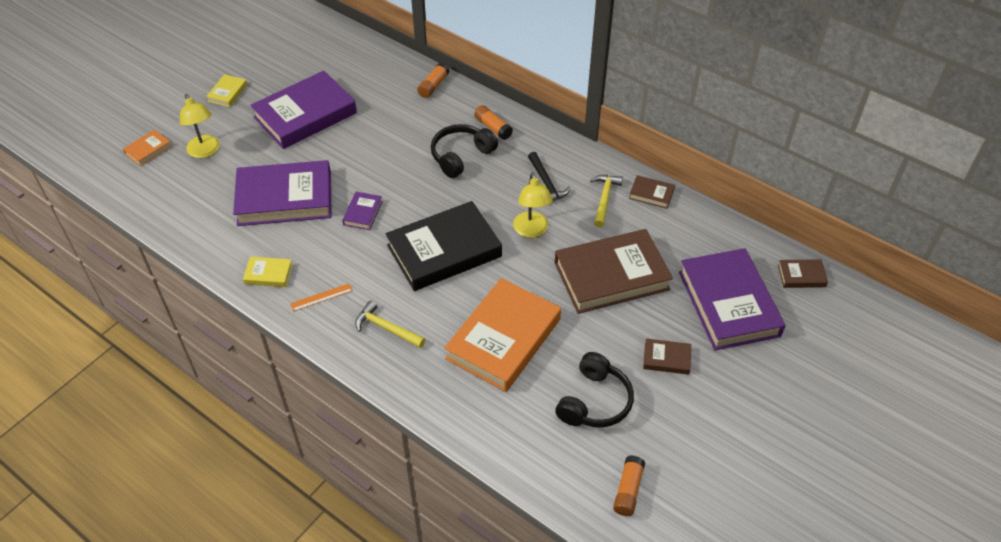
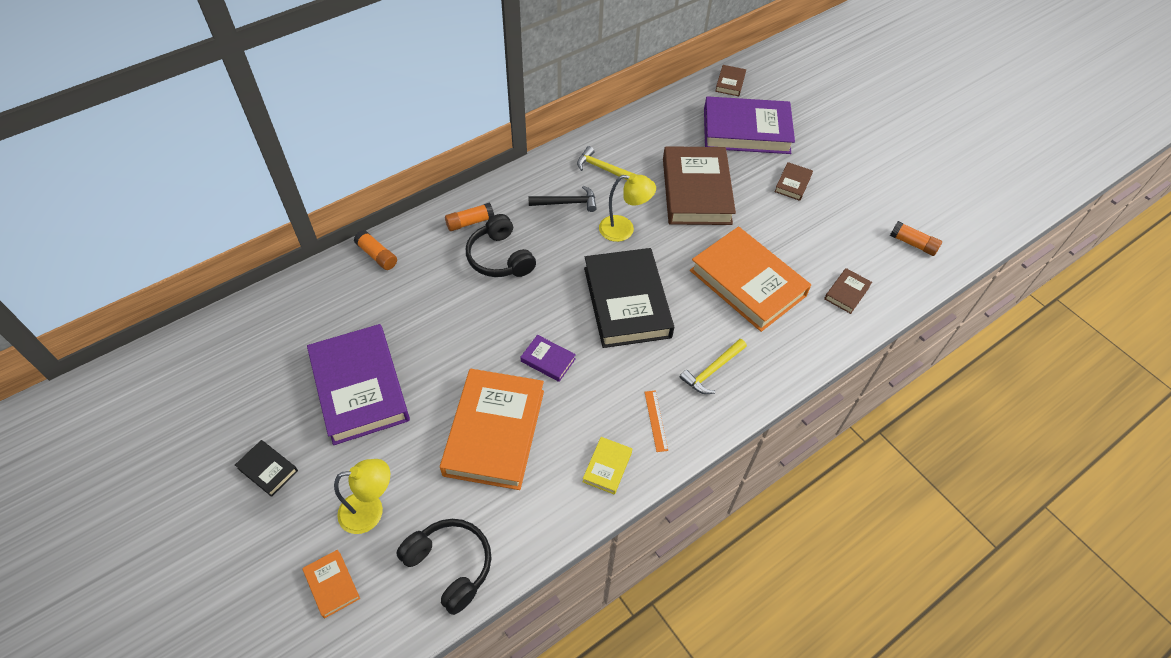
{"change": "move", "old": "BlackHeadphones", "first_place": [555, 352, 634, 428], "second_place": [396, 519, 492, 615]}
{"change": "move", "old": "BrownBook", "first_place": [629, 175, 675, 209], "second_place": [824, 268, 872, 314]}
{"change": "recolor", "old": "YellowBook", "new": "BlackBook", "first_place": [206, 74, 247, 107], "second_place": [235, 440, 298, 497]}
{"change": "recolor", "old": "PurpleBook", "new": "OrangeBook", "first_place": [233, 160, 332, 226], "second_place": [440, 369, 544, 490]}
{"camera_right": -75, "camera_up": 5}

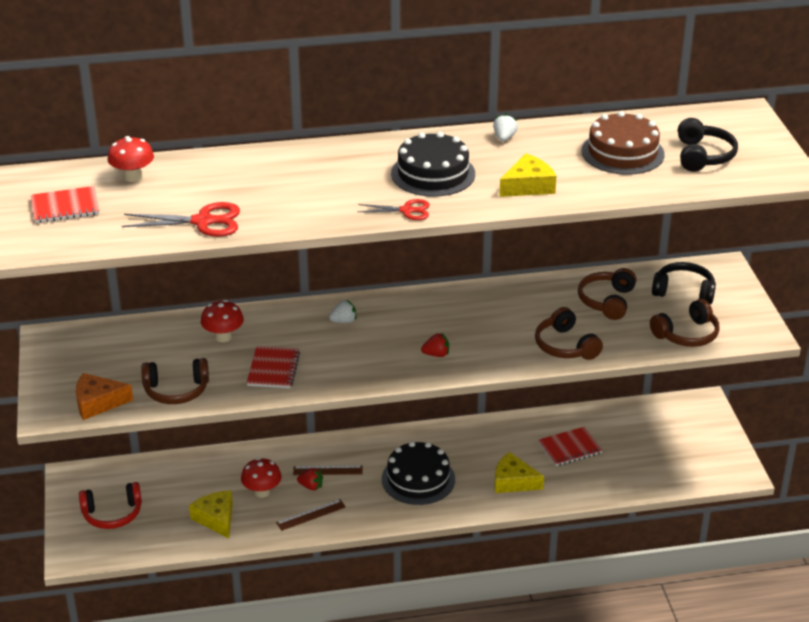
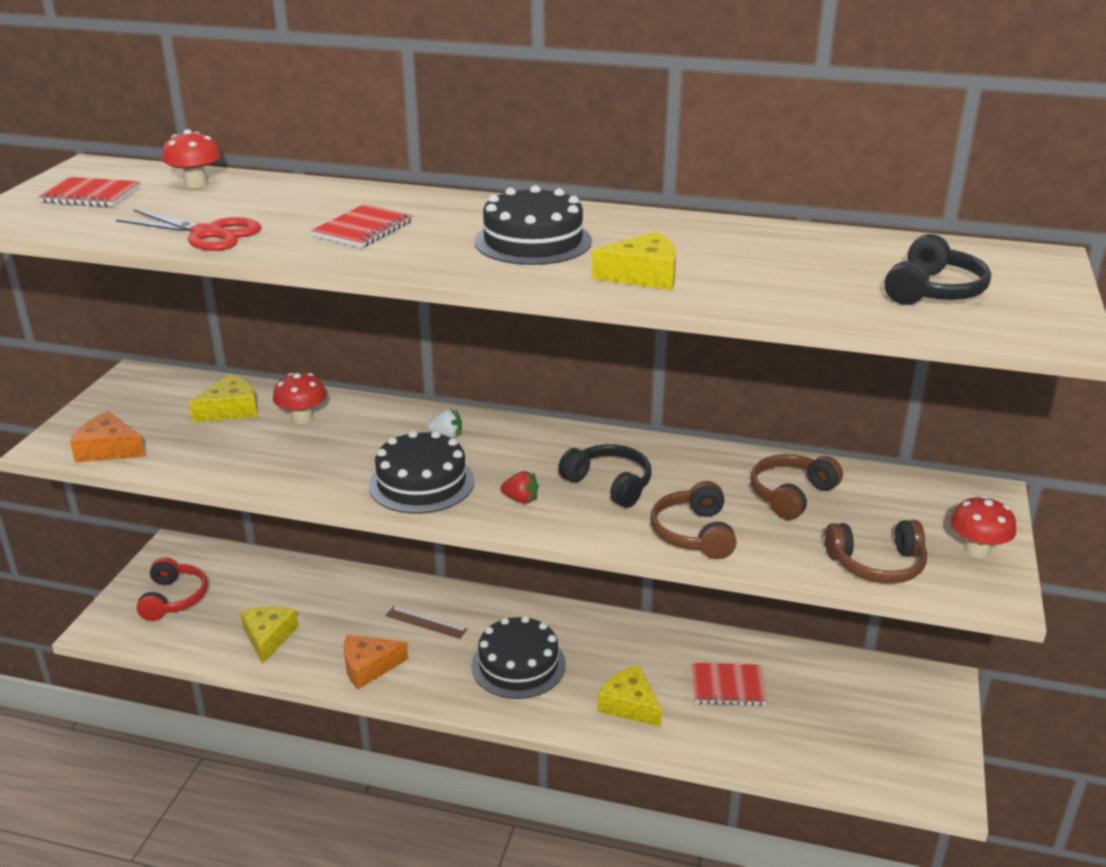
{"change": "delete", "old": "BrownHeadphones", "first_place": [141, 358, 209, 404]}
{"change": "delete", "old": "RedStrawberry", "first_place": [297, 468, 323, 490]}
{"change": "delete", "old": "RedScissors", "first_place": [357, 199, 430, 220]}
{"change": "delete", "old": "WhiteStrawberry", "first_place": [493, 114, 518, 141]}
{"change": "delete", "old": "BrownCake", "first_place": [581, 111, 665, 175]}
{"change": "insert", "new": "YellowCheese", "second_place": [189, 374, 258, 423]}
{"change": "insert", "new": "BlackCake", "second_place": [368, 430, 475, 514]}
{"change": "move", "old": "RedMushroom", "first_place": [241, 458, 281, 498], "second_place": [950, 495, 1016, 558]}
{"change": "move", "old": "RedNotebook", "first_place": [247, 346, 300, 388], "second_place": [311, 204, 413, 248]}
{"change": "move", "old": "BlackHeadphones", "first_place": [652, 262, 716, 304], "second_place": [558, 444, 651, 508]}
{"change": "replace", "old": "BrownRuler", "new": "OrangeCheese", "first_place": [276, 499, 346, 531], "second_place": [344, 634, 408, 689]}
{"change": "rotate", "old": "RedHeadphones", "first_place": [79, 482, 142, 529], "second_place": [136, 557, 208, 621], "degrees": -105}
{"camera_right": 25, "camera_up": -5}

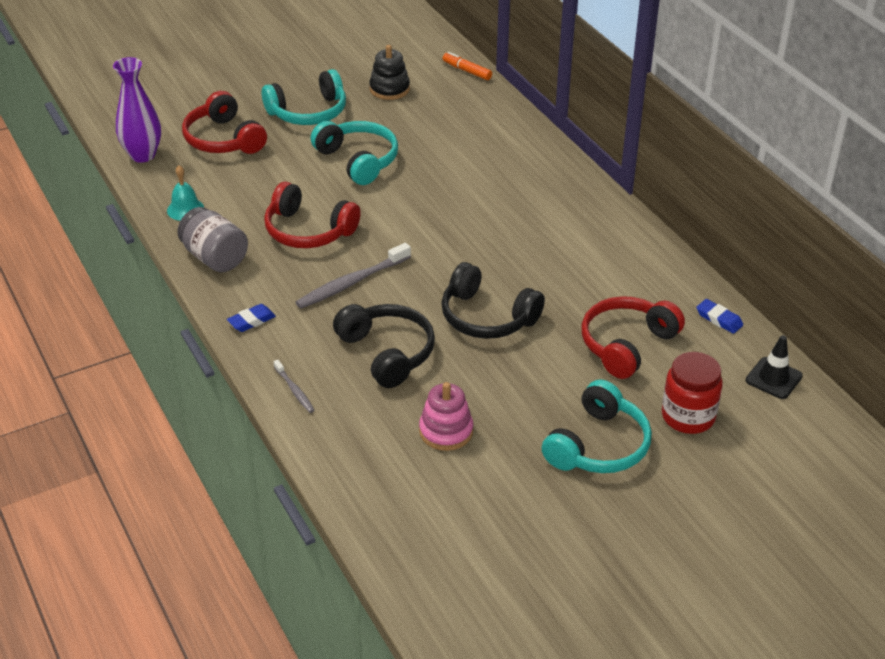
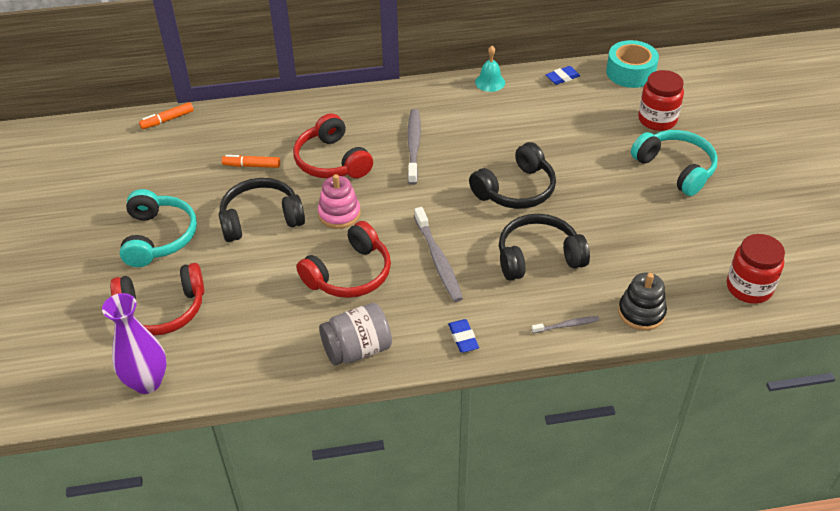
{"change": "insert", "new": "OrangeMarker", "second_place": [222, 155, 280, 168]}
{"change": "insert", "new": "GreyToothbrush", "second_place": [407, 109, 421, 185]}
{"change": "insert", "new": "RedJar", "second_place": [727, 234, 785, 304]}
{"change": "move", "old": "TurquoiseBell", "first_place": [167, 165, 204, 221], "second_place": [475, 46, 505, 92]}
{"change": "move", "old": "BlackStackingToy", "first_place": [369, 45, 410, 100], "second_place": [618, 273, 667, 330]}
{"change": "move", "old": "PinkStackingToy", "first_place": [419, 382, 473, 451], "second_place": [318, 174, 361, 229]}
{"change": "move", "old": "RedHeadphones", "first_place": [582, 296, 685, 379], "second_place": [293, 114, 373, 178]}
{"change": "replace", "old": "BlackTrafficCone", "new": "TurquoiseTape", "first_place": [746, 335, 803, 399], "second_place": [606, 40, 659, 88]}
{"change": "recolor", "old": "TurquoiseHeadphones", "new": "BlackHeadphones", "first_place": [311, 121, 398, 185], "second_place": [219, 178, 305, 242]}
{"camera_right": -70, "camera_up": 5}

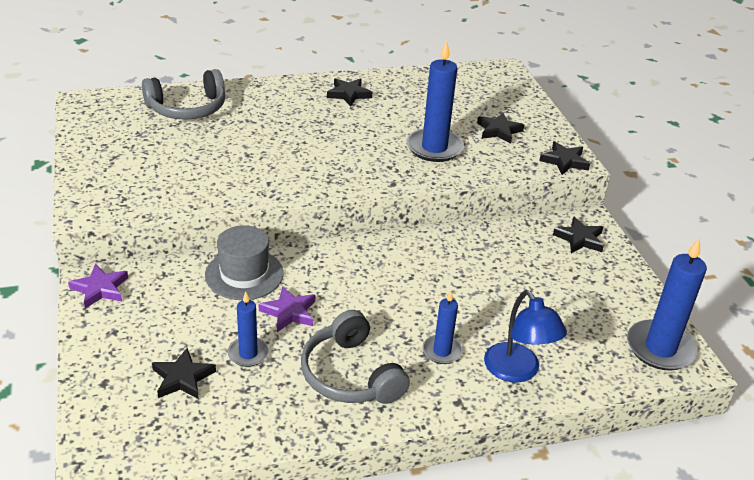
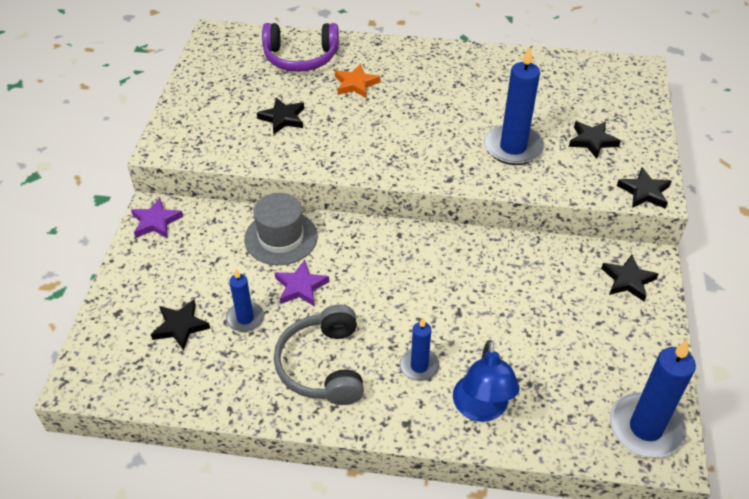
{"change": "insert", "new": "OrangeStar", "second_place": [335, 64, 380, 98]}
{"change": "move", "old": "BlackStar", "first_place": [327, 78, 372, 106], "second_place": [257, 97, 304, 134]}
{"change": "recolor", "old": "GreyHeadphones", "new": "PurpleHeadphones", "first_place": [142, 69, 226, 120], "second_place": [262, 23, 339, 72]}
{"camera_right": 25, "camera_up": 10}

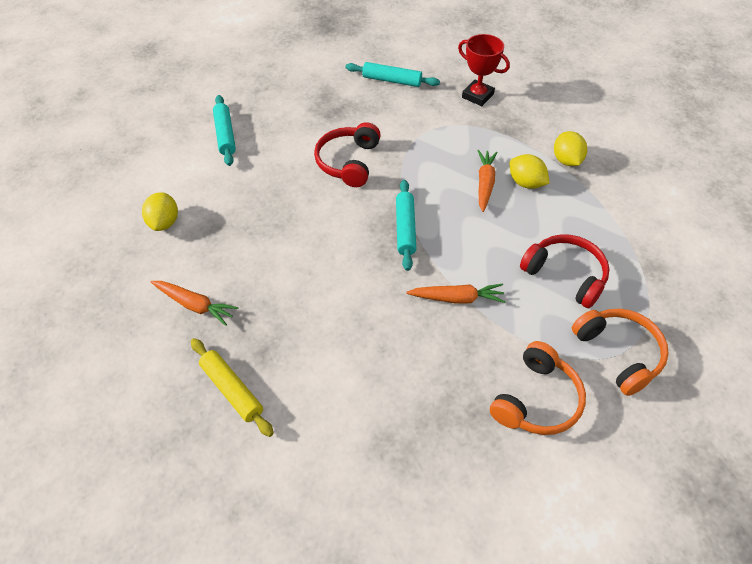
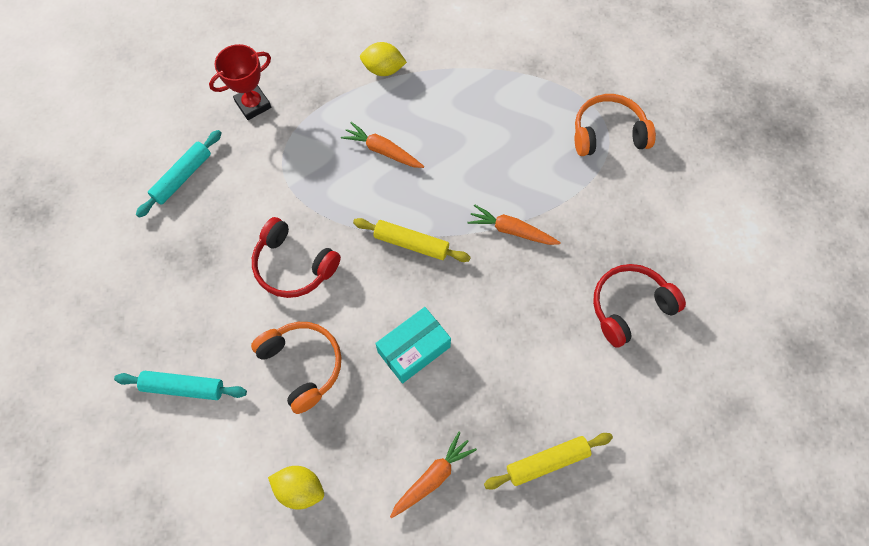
{"change": "delete", "old": "YellowLemon", "first_place": [509, 154, 550, 189]}
{"change": "insert", "new": "TurquoiseBox", "second_place": [375, 307, 451, 384]}
{"change": "move", "old": "OrangeHeadphones", "first_place": [490, 341, 586, 435], "second_place": [251, 322, 342, 414]}
{"change": "move", "old": "RedHeadphones", "first_place": [520, 234, 609, 308], "second_place": [593, 264, 686, 348]}
{"change": "recolor", "old": "TurquoiseRollingPin", "new": "YellowRollingPin", "first_place": [396, 180, 416, 271], "second_place": [353, 218, 471, 262]}
{"change": "rotate", "old": "OrangeCarrot", "first_place": [406, 284, 506, 304], "second_place": [467, 204, 561, 245], "degrees": -90}
{"camera_right": -70, "camera_up": 15}

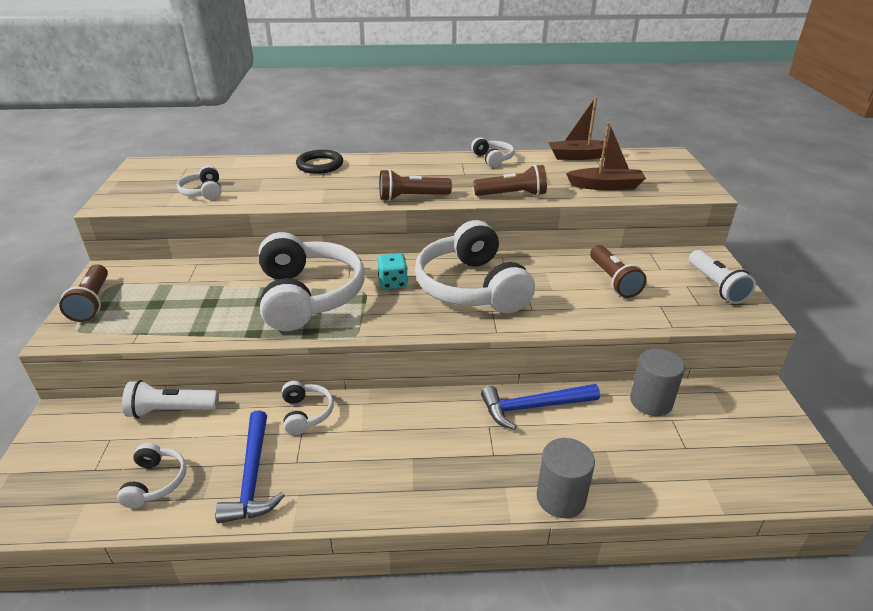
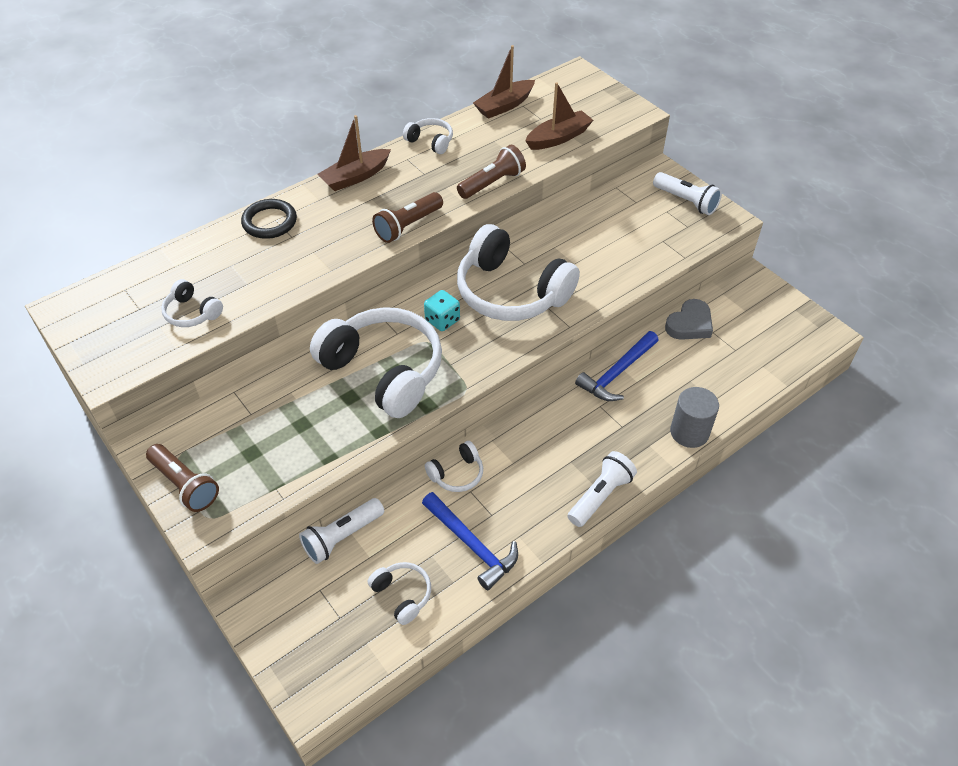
{"change": "delete", "old": "BrownFlashlight", "first_place": [590, 245, 647, 298]}
{"change": "insert", "new": "BrownBoat", "second_place": [317, 115, 391, 191]}
{"change": "insert", "new": "WhiteFlashlight", "second_place": [568, 451, 637, 527]}
{"change": "replace", "old": "GreyCylinder", "new": "GreyHeart", "first_place": [630, 348, 685, 416], "second_place": [665, 299, 713, 340]}
{"change": "rotate", "old": "WhiteHeadphones", "first_place": [282, 381, 334, 435], "second_place": [425, 441, 483, 492], "degrees": 105}
{"camera_right": -35, "camera_up": 15}

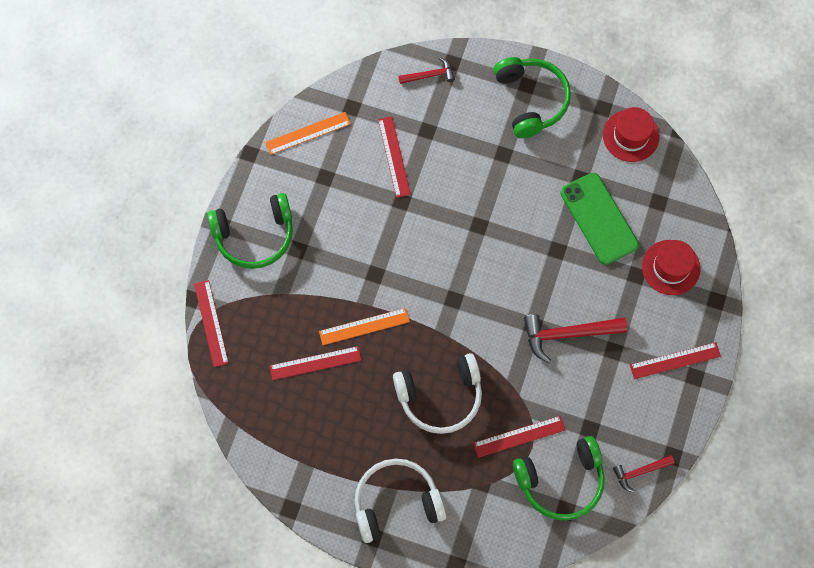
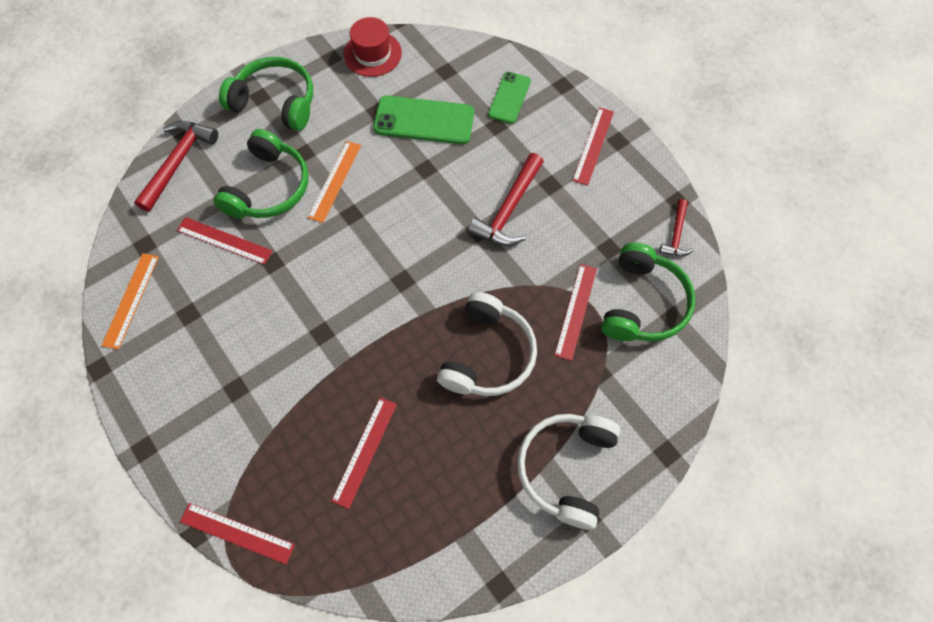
{"change": "move", "old": "GreenHeadphones", "first_place": [207, 193, 293, 269], "second_place": [214, 129, 309, 219]}
{"change": "move", "old": "OrangeRuler", "first_place": [319, 308, 410, 345], "second_place": [308, 141, 361, 223]}
{"change": "replace", "old": "RedHat", "new": "GreenPhone", "first_place": [642, 240, 701, 295], "second_place": [488, 72, 531, 124]}
{"change": "resize", "old": "RedHammer", "first_place": [399, 57, 455, 84], "second_place": [134, 121, 218, 212], "factor": 1.73}
{"camera_right": -55, "camera_up": -5}

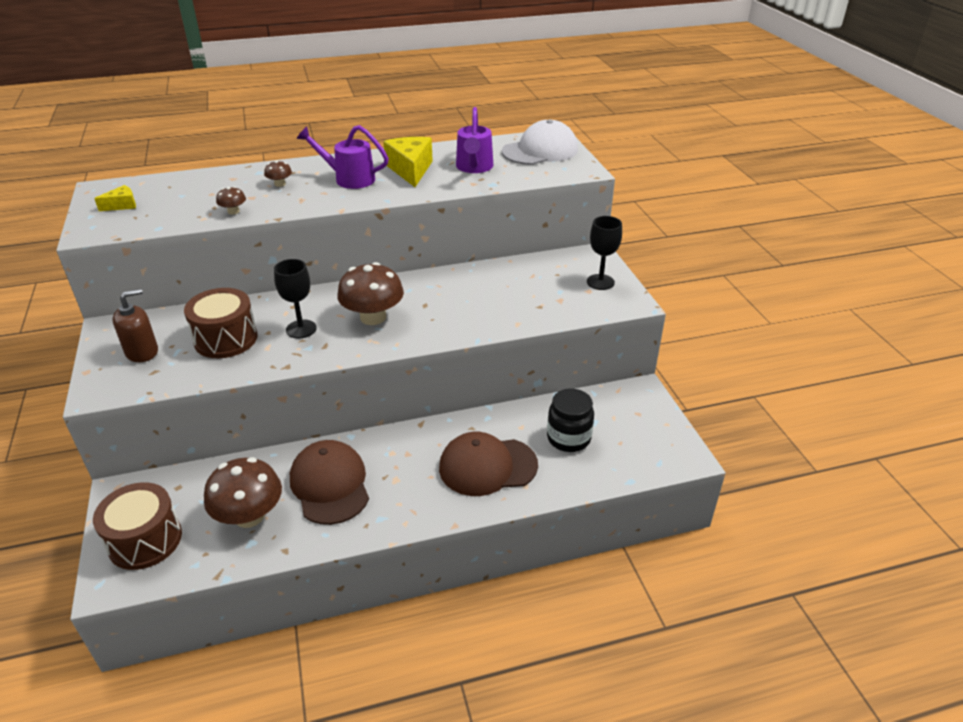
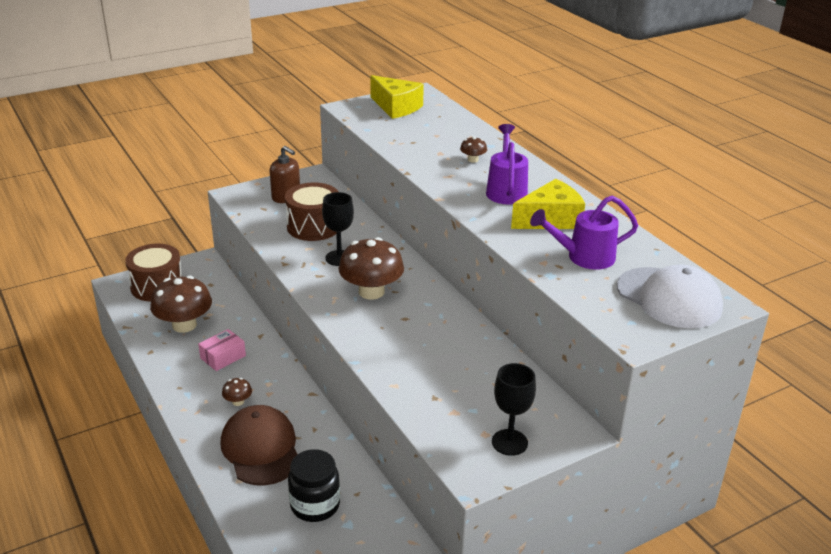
{"change": "move", "old": "BrownMushroom", "first_place": [216, 187, 246, 215], "second_place": [222, 378, 252, 406]}
{"change": "replace", "old": "BrownCap", "new": "PinkBox", "first_place": [290, 440, 369, 525], "second_place": [198, 329, 246, 371]}
{"change": "resize", "old": "YellowCheese", "first_place": [94, 185, 136, 211], "second_place": [370, 75, 424, 119], "factor": 1.9}
{"camera_right": 75, "camera_up": -5}

